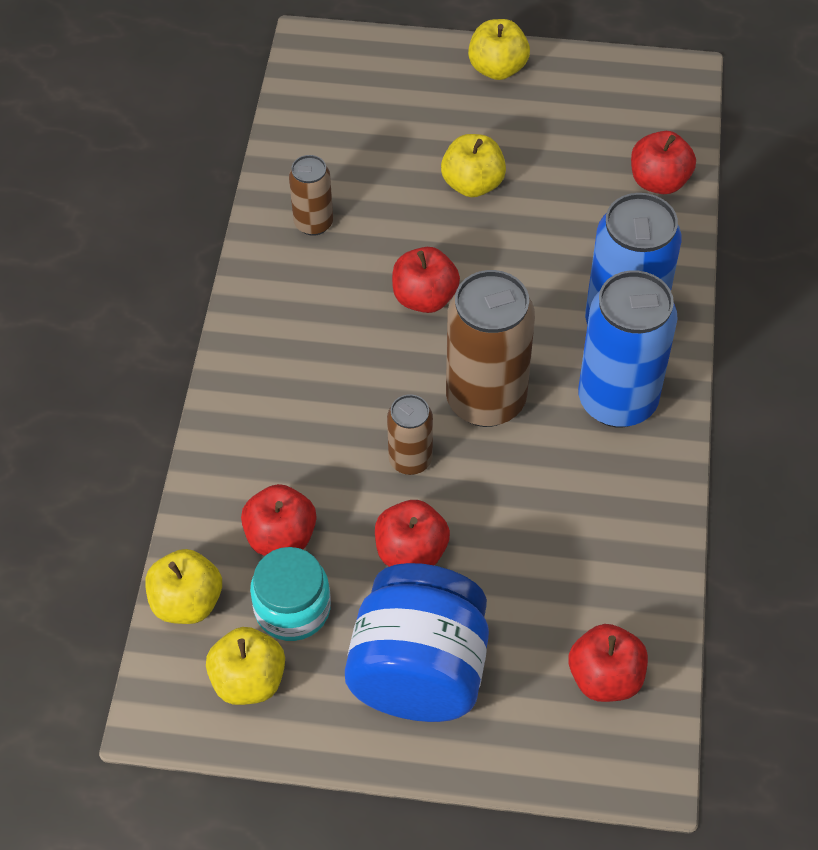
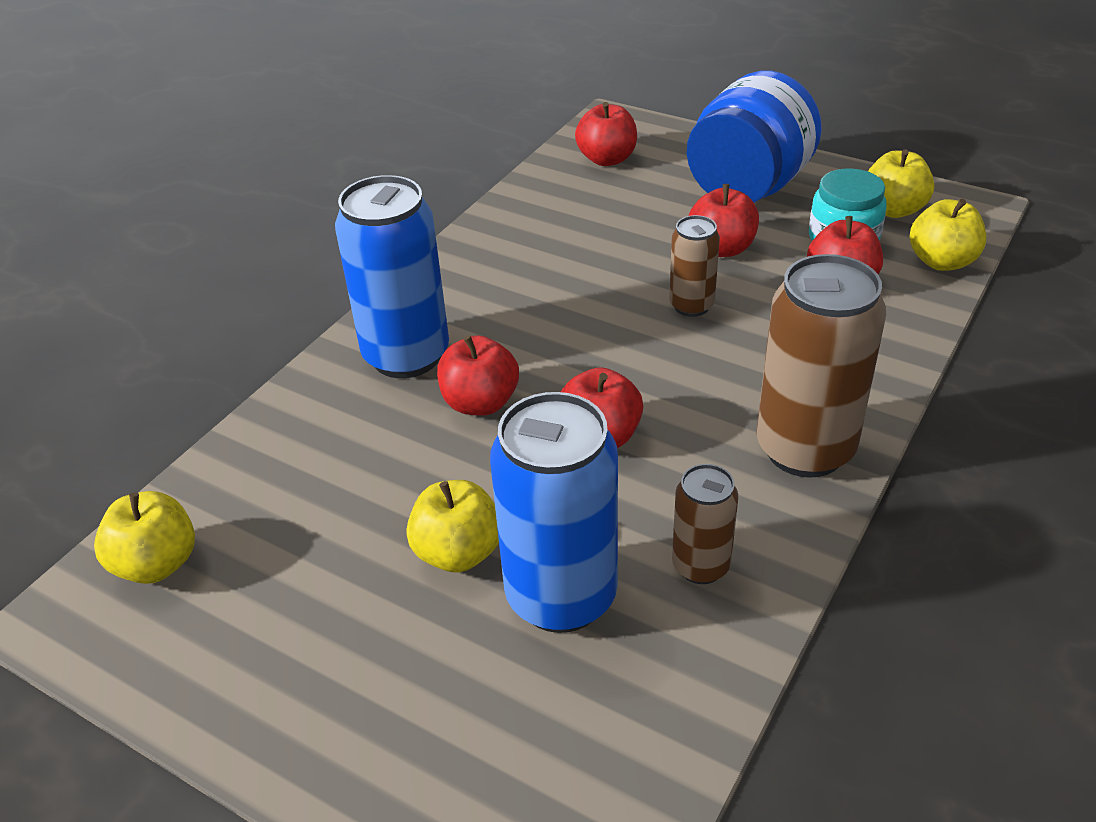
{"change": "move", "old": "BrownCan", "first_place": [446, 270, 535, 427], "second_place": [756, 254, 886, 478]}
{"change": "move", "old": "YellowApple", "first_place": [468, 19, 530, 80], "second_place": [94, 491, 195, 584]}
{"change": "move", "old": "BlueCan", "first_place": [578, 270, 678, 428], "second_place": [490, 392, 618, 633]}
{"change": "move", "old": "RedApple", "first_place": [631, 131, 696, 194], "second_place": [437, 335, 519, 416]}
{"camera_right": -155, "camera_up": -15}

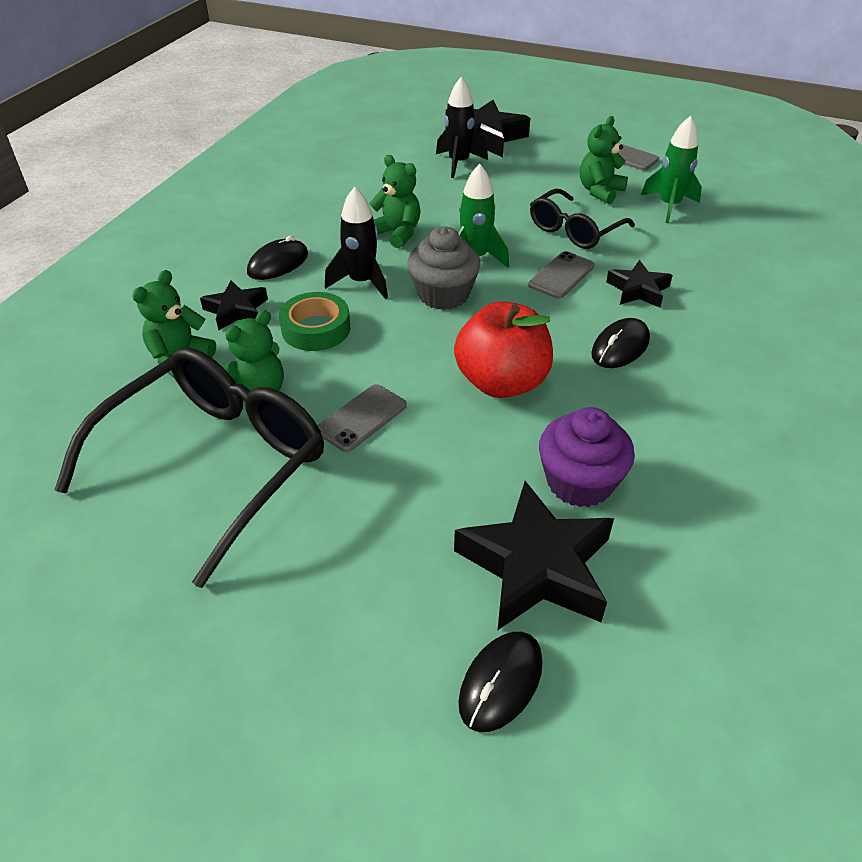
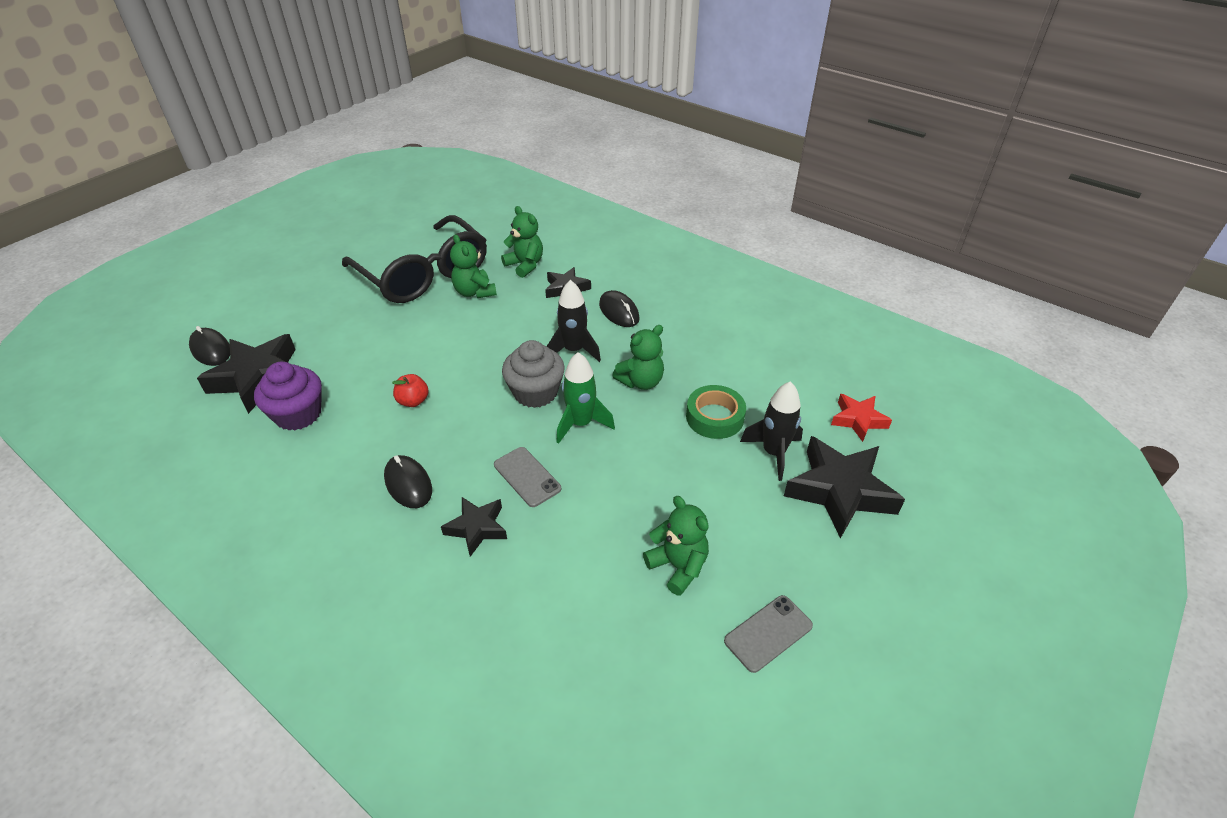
{"change": "delete", "old": "GreyPhone", "first_place": [317, 384, 407, 452]}
{"change": "delete", "old": "BlackGlasses", "first_place": [530, 189, 635, 249]}
{"change": "delete", "old": "GreenRocket", "first_place": [641, 116, 702, 223]}
{"change": "insert", "new": "RedStar", "second_place": [831, 394, 892, 442]}
{"change": "move", "old": "GreenTape", "first_place": [279, 292, 350, 351], "second_place": [686, 385, 746, 439]}
{"change": "resize", "old": "RedApple", "first_place": [454, 301, 553, 398], "second_place": [392, 374, 428, 407], "factor": 0.46}
{"camera_right": 105, "camera_up": 0}

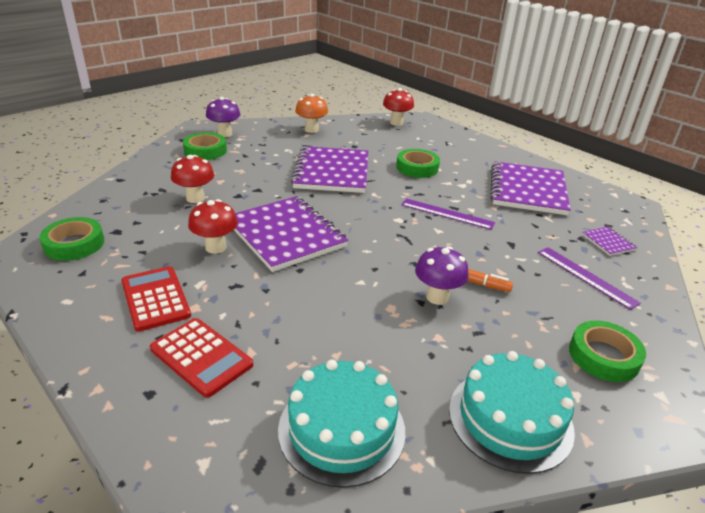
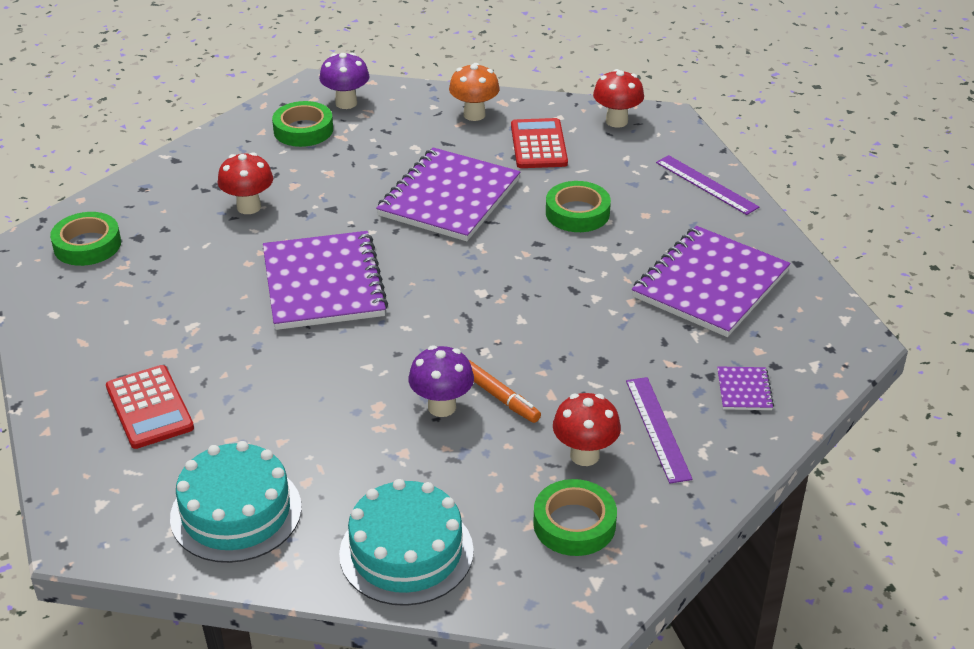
{"change": "move", "old": "RedCalculator", "first_place": [121, 266, 191, 332], "second_place": [511, 118, 568, 168]}
{"change": "move", "old": "RedMushroom", "first_place": [188, 199, 238, 254], "second_place": [553, 393, 621, 466]}
{"change": "move", "old": "PurpleRuler", "first_place": [401, 198, 495, 230], "second_place": [656, 155, 759, 215]}
{"camera_right": 25, "camera_up": 5}

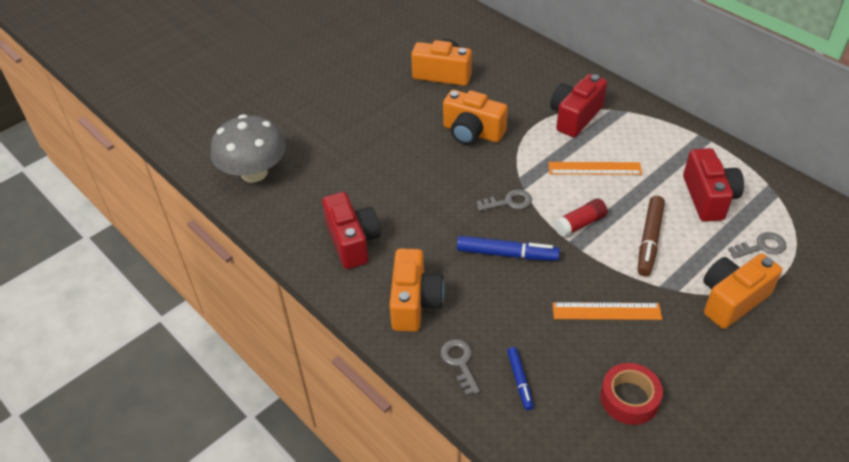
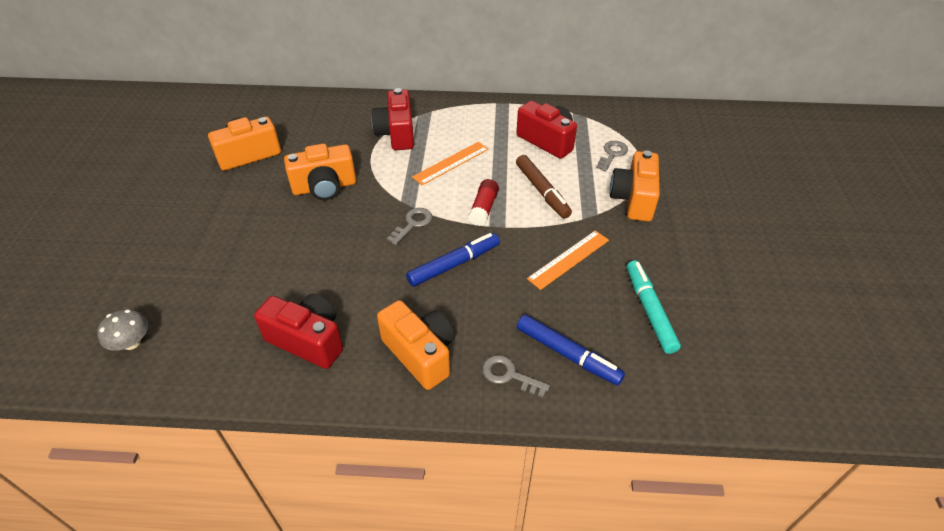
{"change": "replace", "old": "RedTape", "new": "TurquoiseMarker", "first_place": [600, 363, 663, 425], "second_place": [627, 260, 681, 354]}
{"change": "resize", "old": "GreyMushroom", "first_place": [211, 114, 286, 182], "second_place": [97, 309, 148, 351], "factor": 0.5}
{"change": "resize", "old": "BlueMarker", "first_place": [507, 347, 534, 410], "second_place": [517, 315, 625, 385], "factor": 1.65}
{"camera_right": -45, "camera_up": 0}

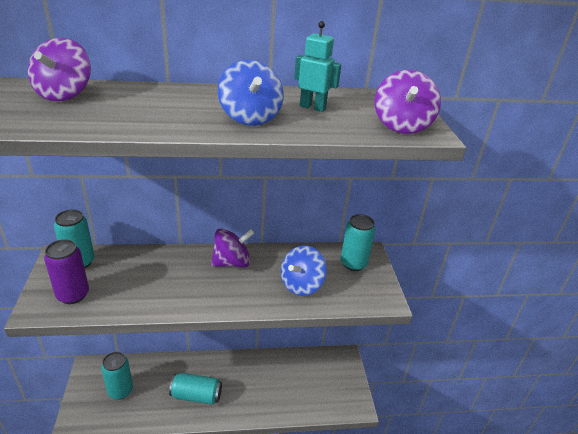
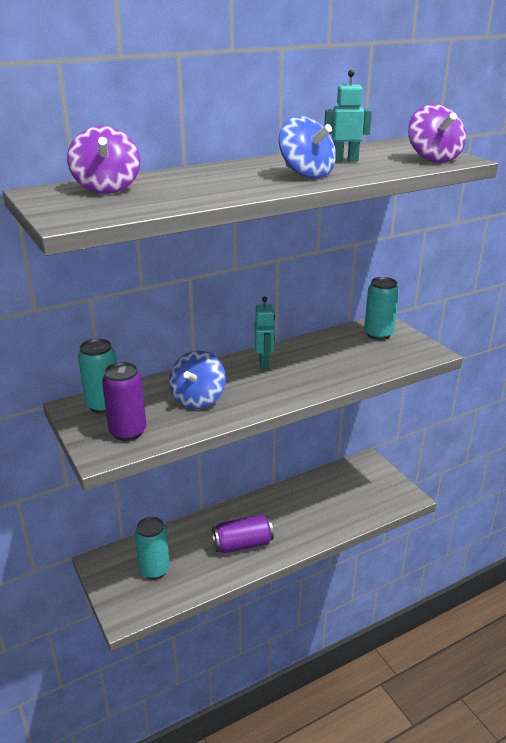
{"change": "move", "old": "BlueSpinningTop", "first_place": [281, 245, 327, 296], "second_place": [169, 351, 226, 409]}
{"change": "replace", "old": "PurpleSpinningTop", "new": "TurquoiseRobot", "first_place": [211, 228, 254, 268], "second_place": [254, 296, 275, 369]}
{"change": "recolor", "old": "TurquoiseCan", "new": "PurpleCan", "first_place": [169, 373, 222, 405], "second_place": [212, 515, 274, 553]}
{"camera_right": -20, "camera_up": -5}

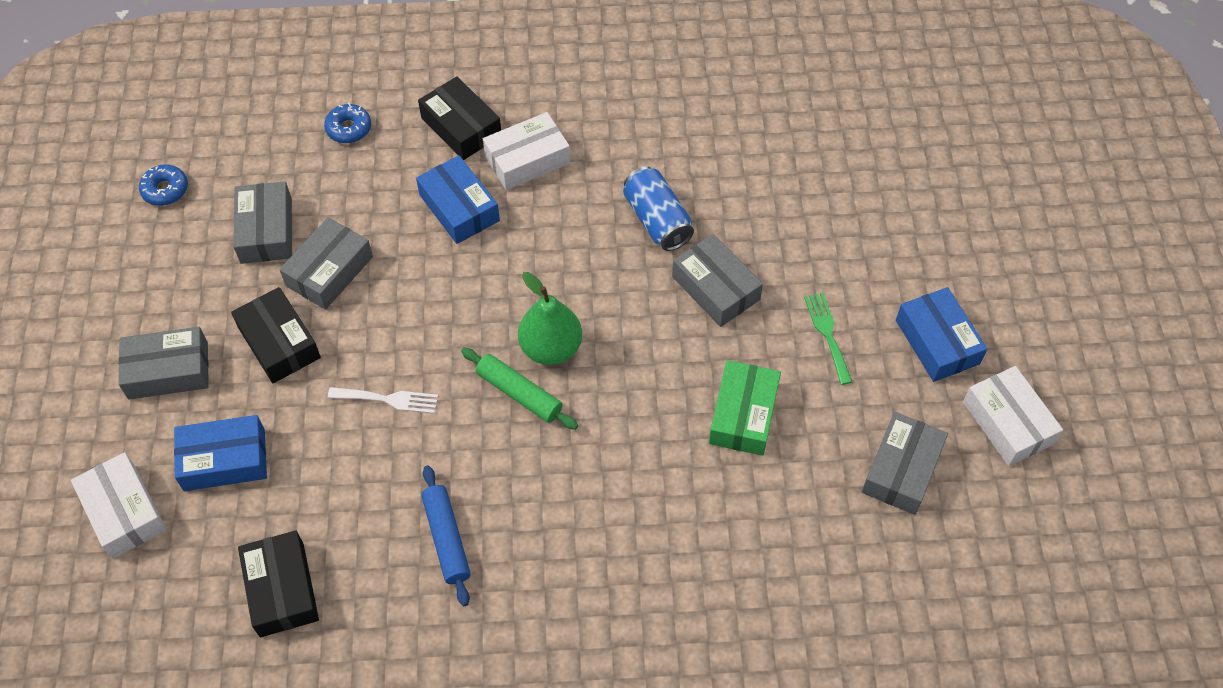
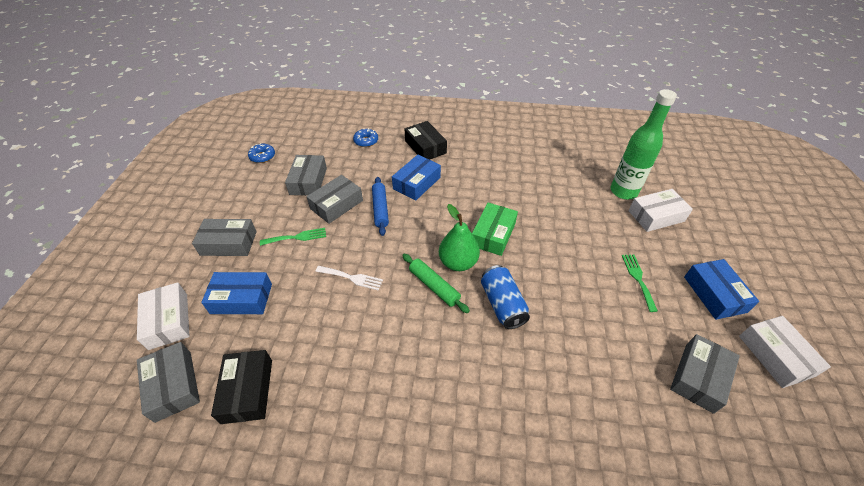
{"change": "insert", "new": "GreenBottle", "second_place": [610, 89, 677, 200]}
{"change": "move", "old": "BlueRollingPin", "first_place": [421, 465, 471, 606], "second_place": [372, 177, 389, 236]}
{"change": "move", "old": "WhiteBox", "first_place": [483, 112, 570, 190], "second_place": [628, 189, 693, 232]}
{"change": "move", "old": "BlueCan", "first_place": [623, 166, 694, 251], "second_place": [481, 265, 530, 329]}
{"change": "move", "old": "GreyBox", "first_place": [672, 234, 763, 327], "second_place": [137, 342, 200, 423]}
{"change": "move", "old": "GreenBox", "first_place": [709, 360, 781, 456], "second_place": [472, 203, 518, 256]}
{"change": "replace", "old": "BlackBox", "new": "GreenFork", "first_place": [231, 287, 321, 383], "second_place": [260, 228, 326, 246]}
{"change": "rotate", "old": "BlueBox", "first_place": [416, 155, 500, 244], "second_place": [392, 155, 441, 201], "degrees": 60}
{"camera_right": 10, "camera_up": -10}

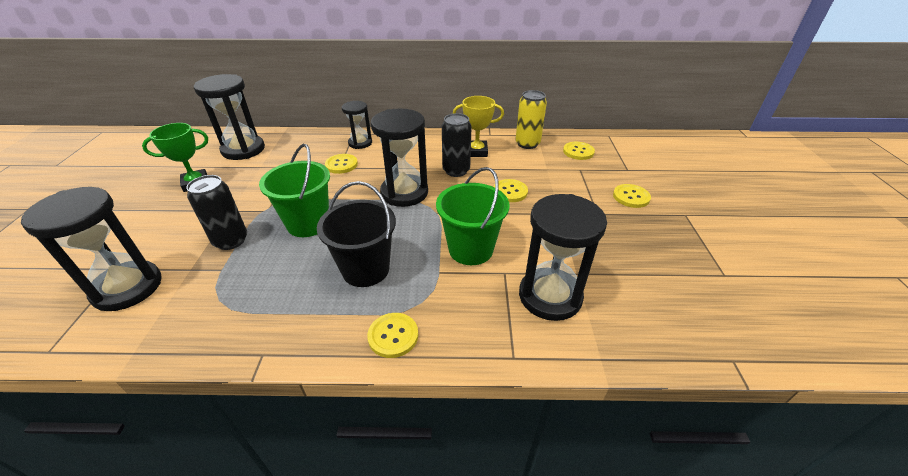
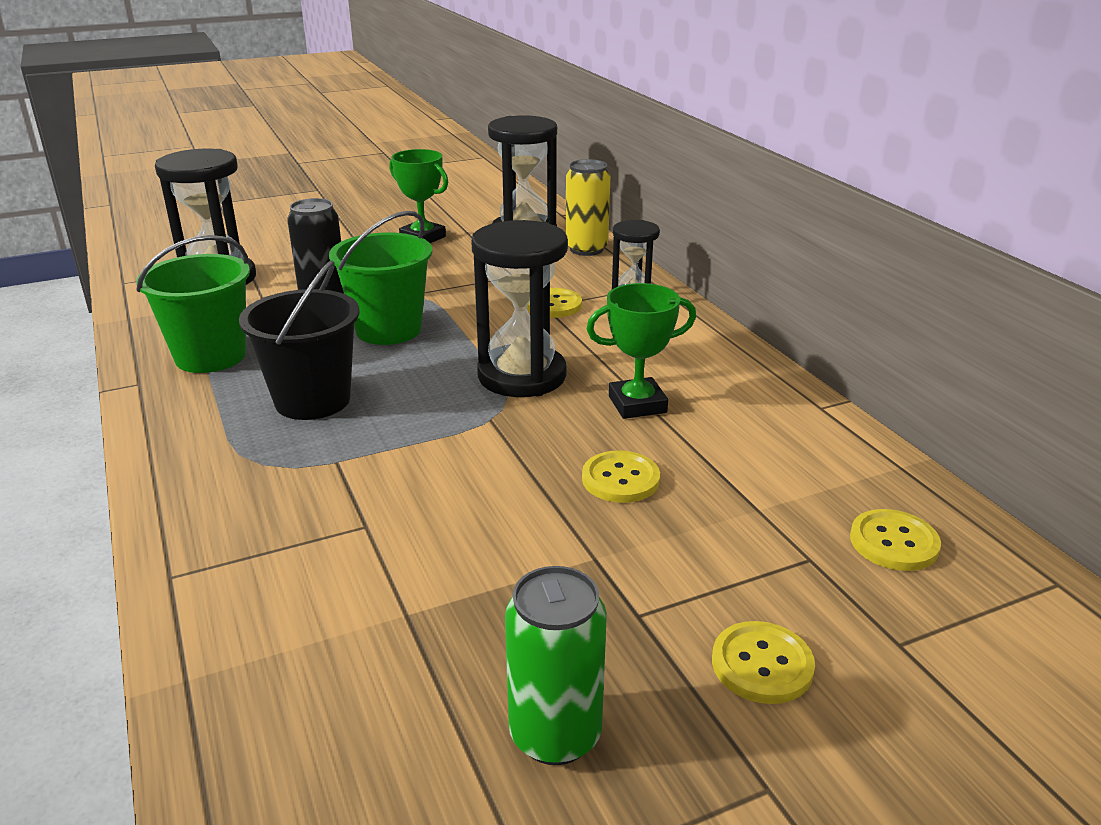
{"change": "delete", "old": "YellowButton", "first_place": [367, 313, 418, 358]}
{"change": "delete", "old": "YellowTrophy", "first_place": [453, 96, 504, 157]}
{"change": "delete", "old": "BlackHourglass", "first_place": [519, 194, 607, 321]}
{"change": "insert", "new": "GreenCan", "second_place": [505, 566, 607, 765]}
{"change": "move", "old": "GreenBucket", "first_place": [436, 167, 509, 265], "second_place": [136, 235, 250, 373]}
{"change": "move", "old": "YellowCan", "first_place": [515, 90, 547, 149], "second_place": [566, 159, 610, 256]}
{"change": "replace", "old": "BlackCan", "new": "GreenTrophy", "first_place": [442, 113, 472, 177], "second_place": [587, 283, 696, 419]}
{"camera_right": 65, "camera_up": -10}

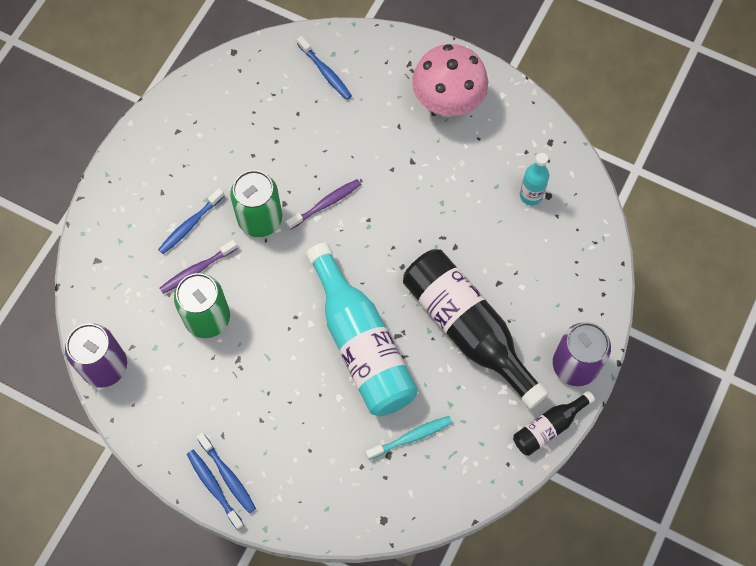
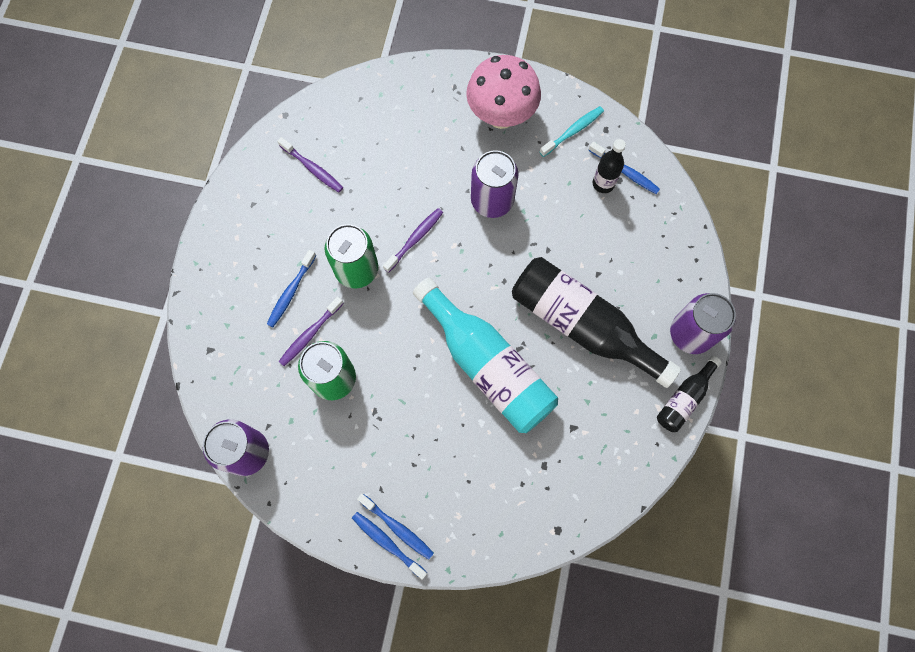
{"change": "insert", "new": "PurpleToothbrush", "second_place": [277, 137, 343, 193]}
{"change": "insert", "new": "PurpleCan", "second_place": [471, 150, 519, 218]}
{"change": "move", "old": "BlueToothbrush", "first_place": [297, 36, 352, 100], "second_place": [589, 141, 660, 194]}
{"change": "move", "old": "TurquoiseToothbrush", "first_place": [366, 416, 452, 460], "second_place": [540, 106, 604, 157]}
{"change": "recolor", "old": "TurquoiseBottle", "new": "BlackBottle", "first_place": [520, 153, 549, 205], "second_place": [593, 139, 626, 193]}
{"camera_right": -15, "camera_up": 5}

